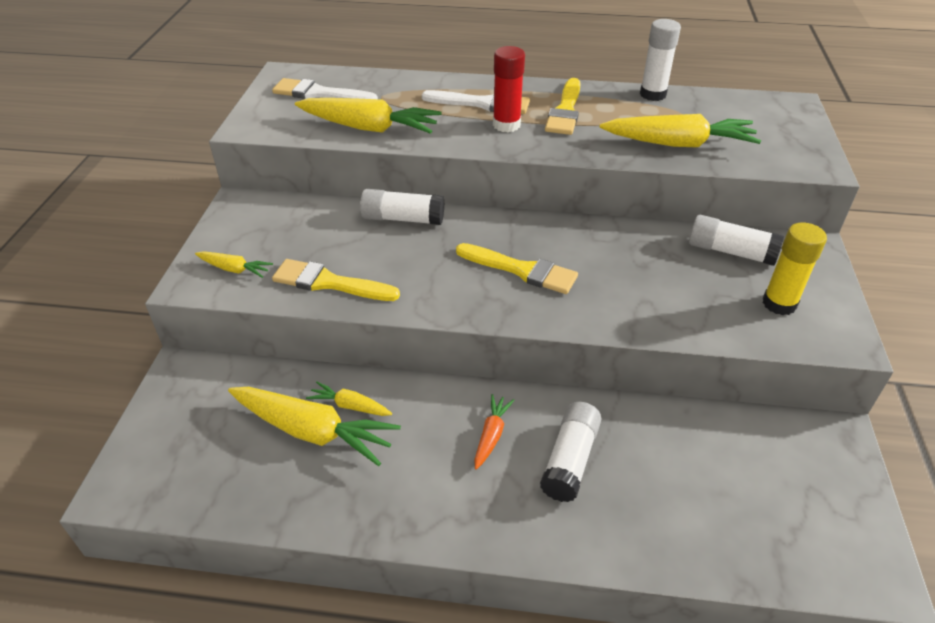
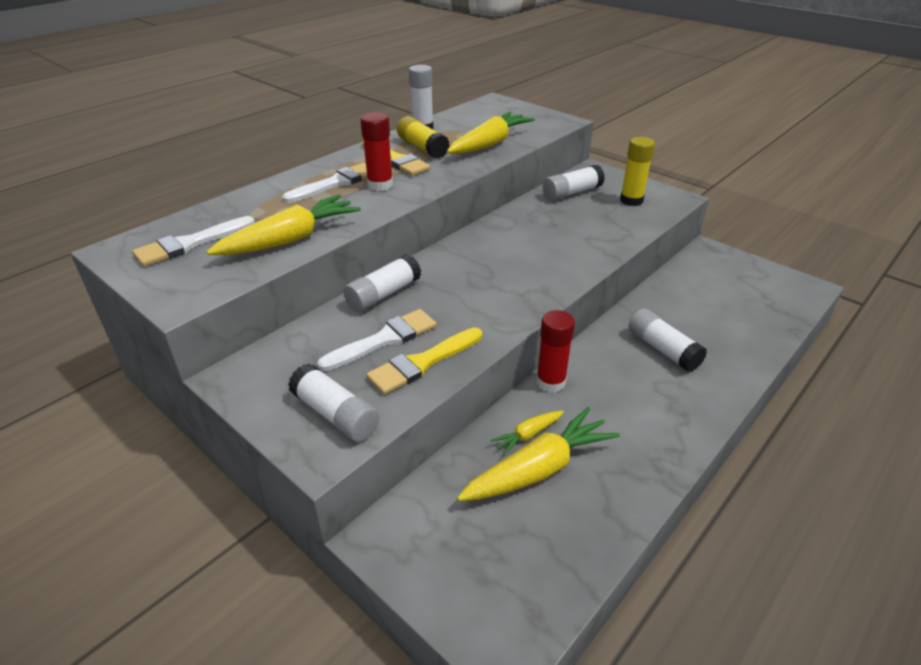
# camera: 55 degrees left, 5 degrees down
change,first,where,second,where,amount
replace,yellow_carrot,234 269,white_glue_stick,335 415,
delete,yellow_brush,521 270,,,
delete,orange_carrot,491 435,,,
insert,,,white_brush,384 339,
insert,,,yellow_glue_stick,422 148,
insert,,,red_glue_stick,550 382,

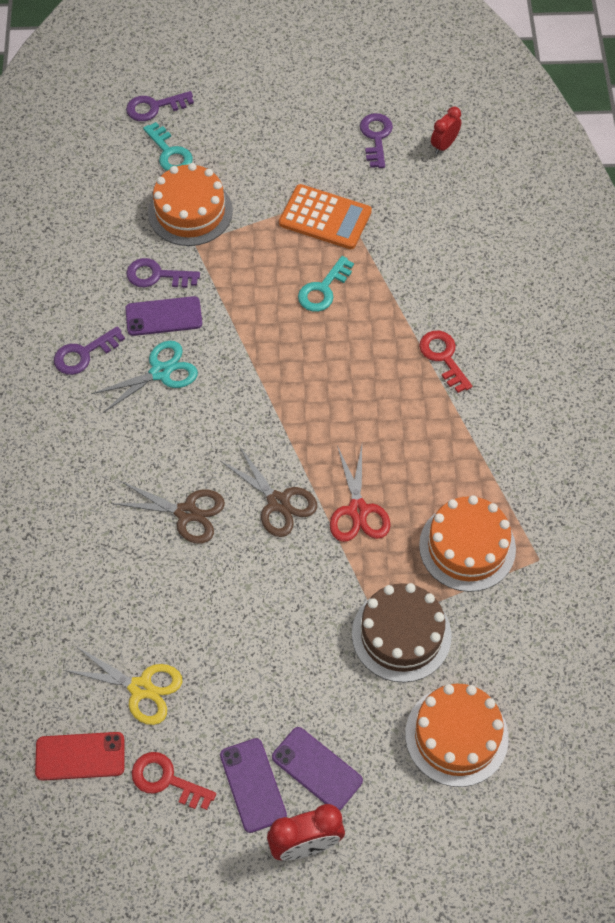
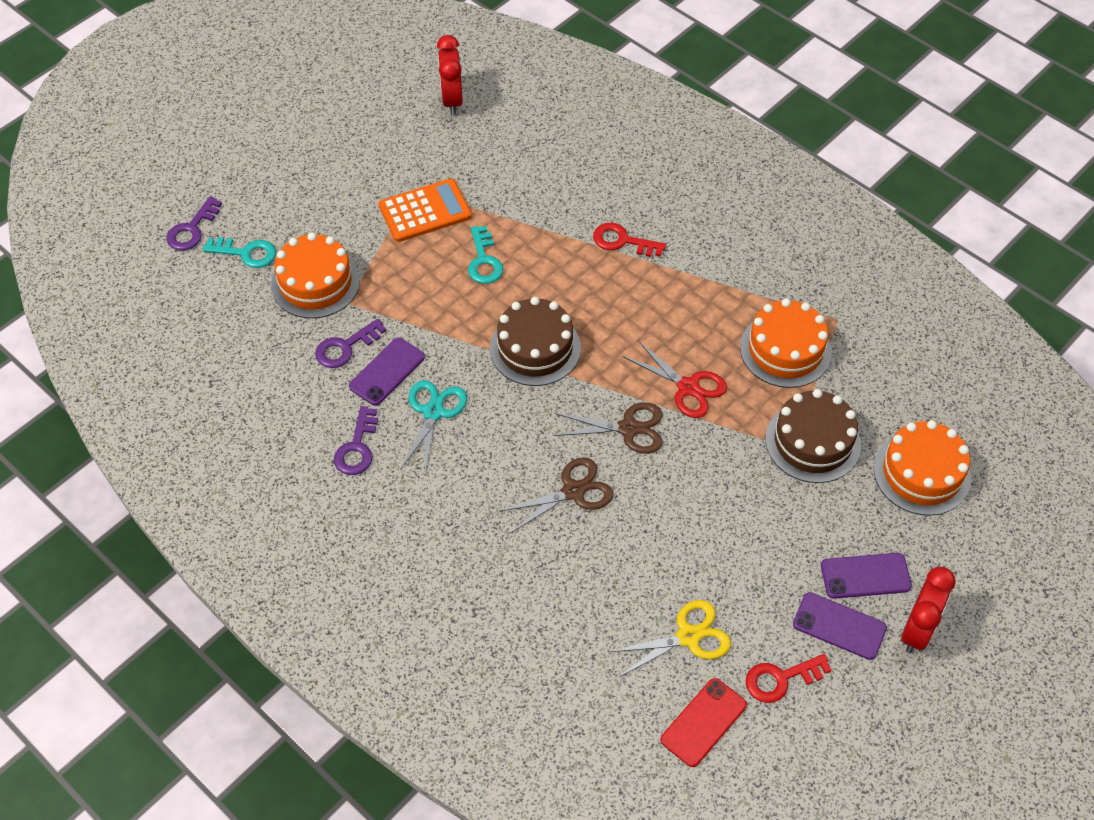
# camera: 45 degrees left, 5 degrees down
change,first,where,second,where,amount
delete,purple_key,376 137,,,
resize,red_clock,444 145,,452 100,x1.57
insert,,,brown_cake,535 348,

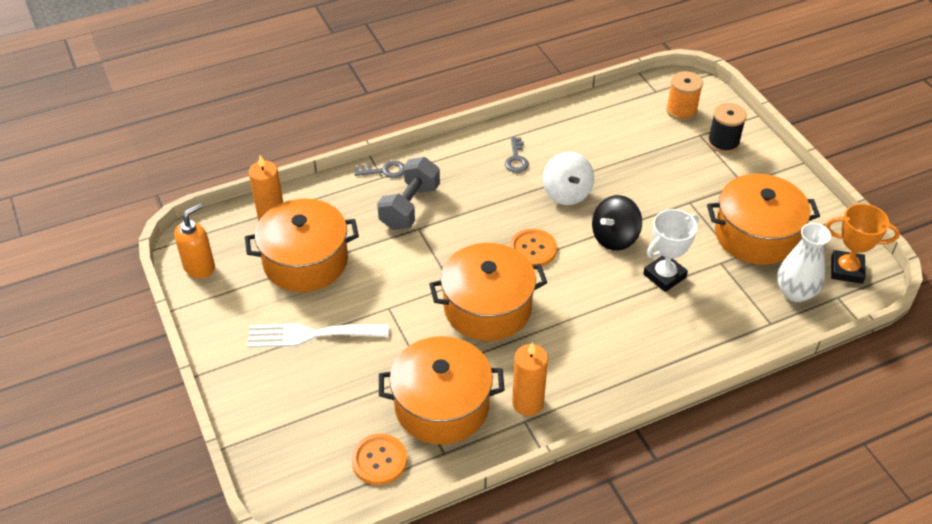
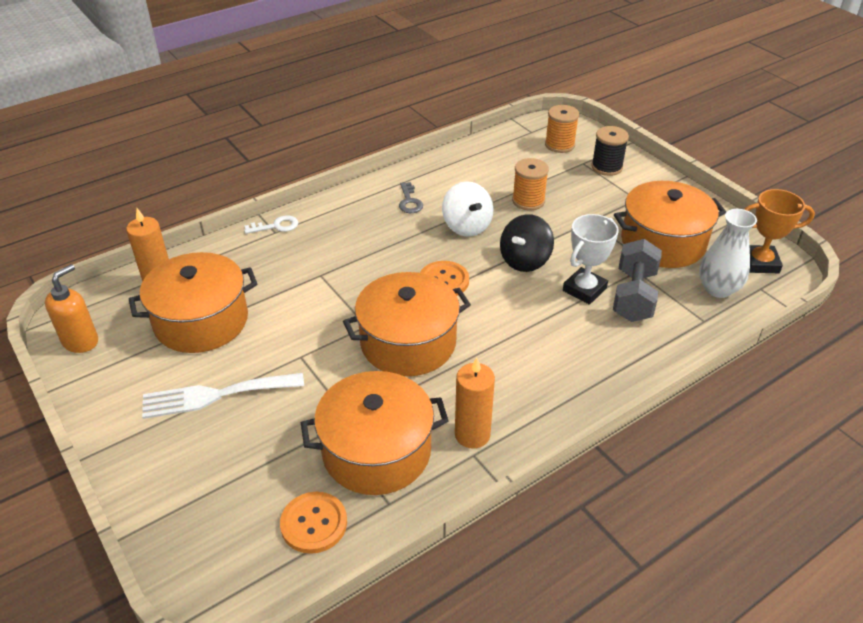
# camera: 10 degrees left, 5 degrees down
change,first,where,second,where,amount
recolor,grey_key,384 171,white_key,276 226,
move,grey_dumbbell,410 207,,633 296,
insert,,,orange_spool,528 201,

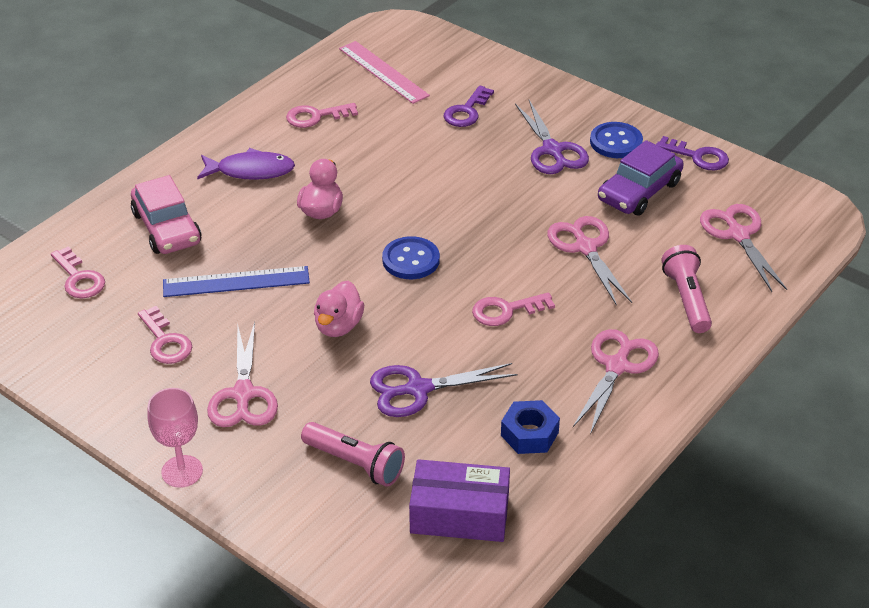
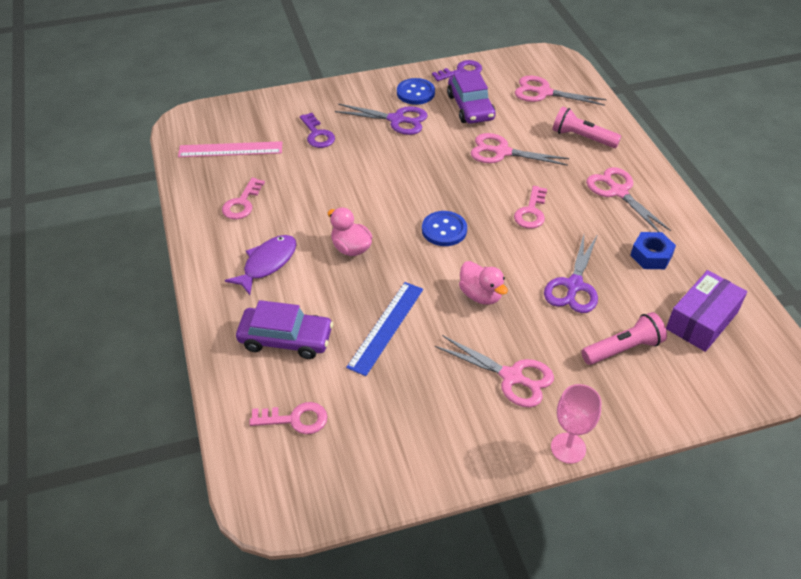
# camera: 55 degrees left, 5 degrees up
change,first,where,second,where,amount
recolor,pink_car,167 228,purple_car,286 339,
delete,pink_key,165 341,,,

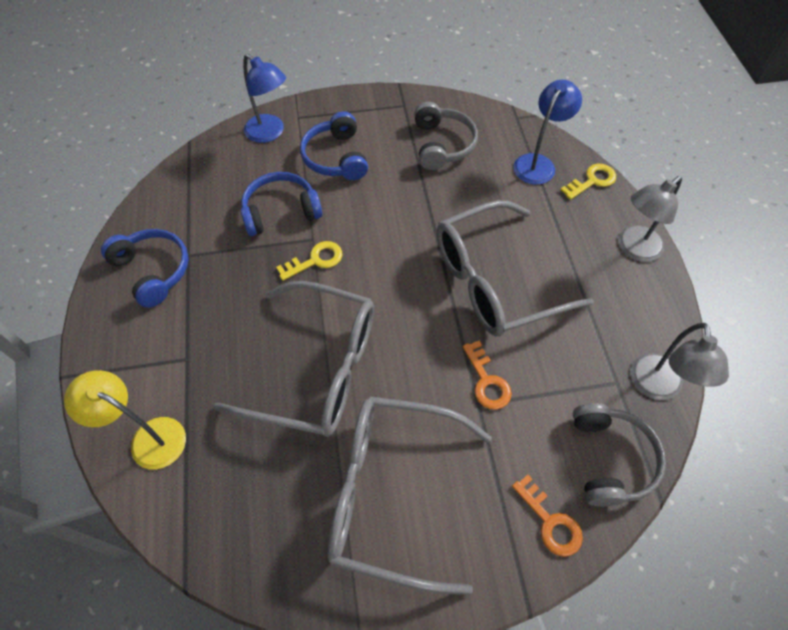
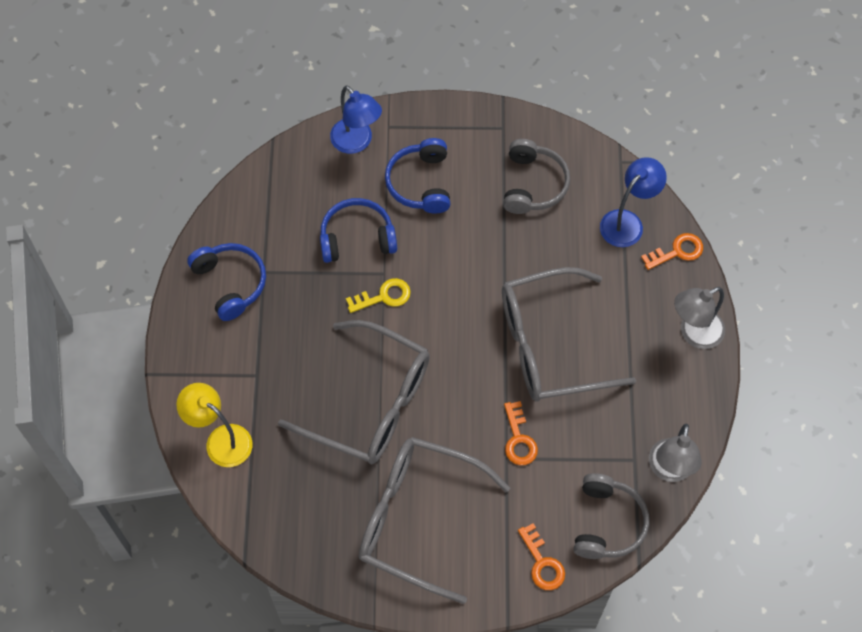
# camera: 10 degrees right, 5 degrees up
change,first,where,second,where,amount
recolor,yellow_key,592 181,orange_key,677 251,

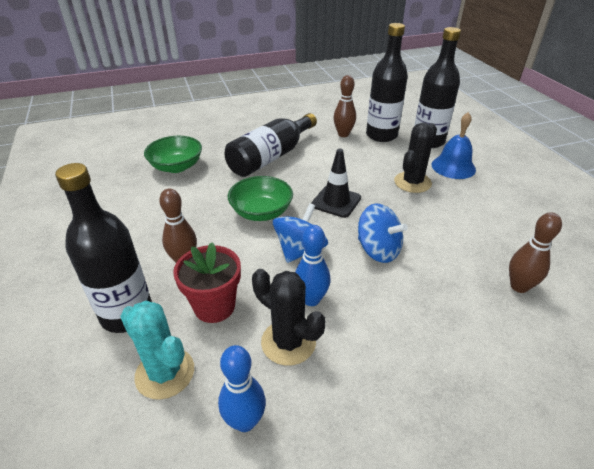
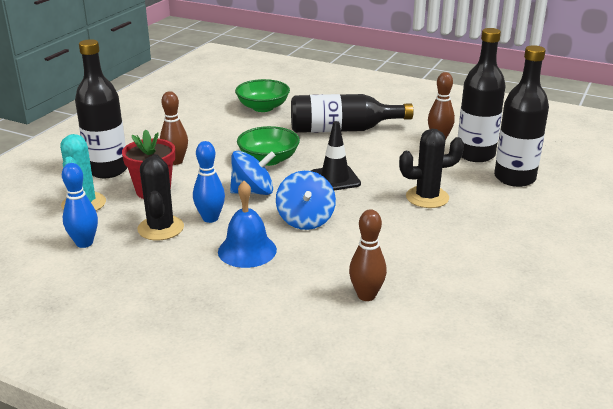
# camera: 45 degrees right, 10 degrees down
change,first,where,second,where,amount
move,blue_bell,453 167,,247 250,

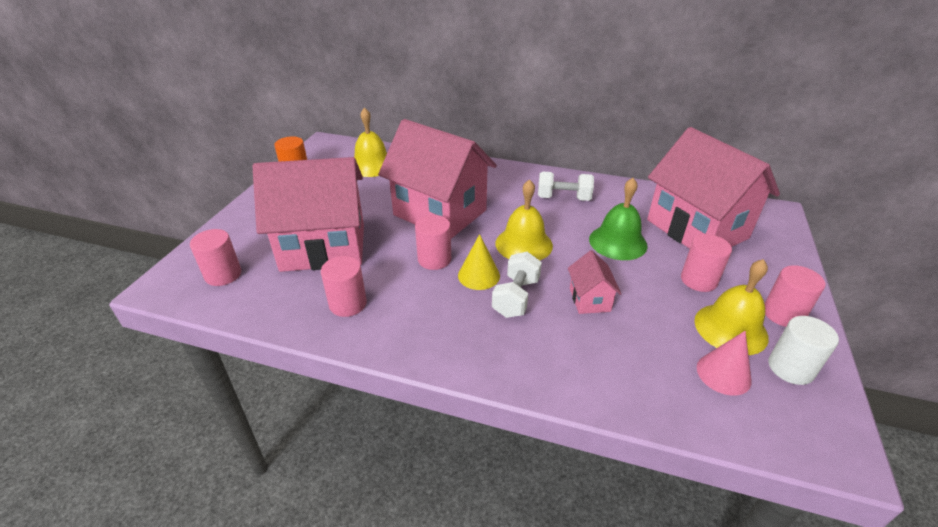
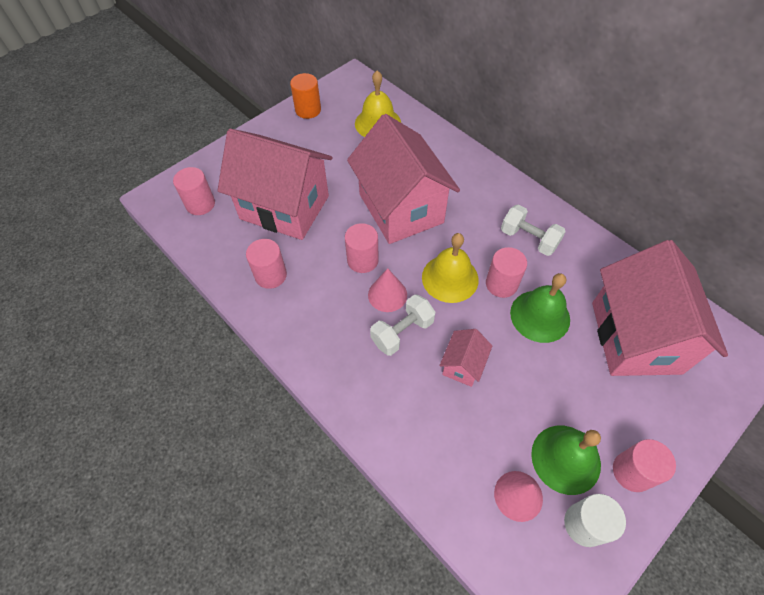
# camera: 30 degrees right, 20 degrees up
change,first,where,second,where,amount
recolor,yellow_cone,478 275,pink_cone,387 294,
move,pink_cylinder,698 280,,501 284,
recolor,yellow_bell,730 328,green_bell,566 459,

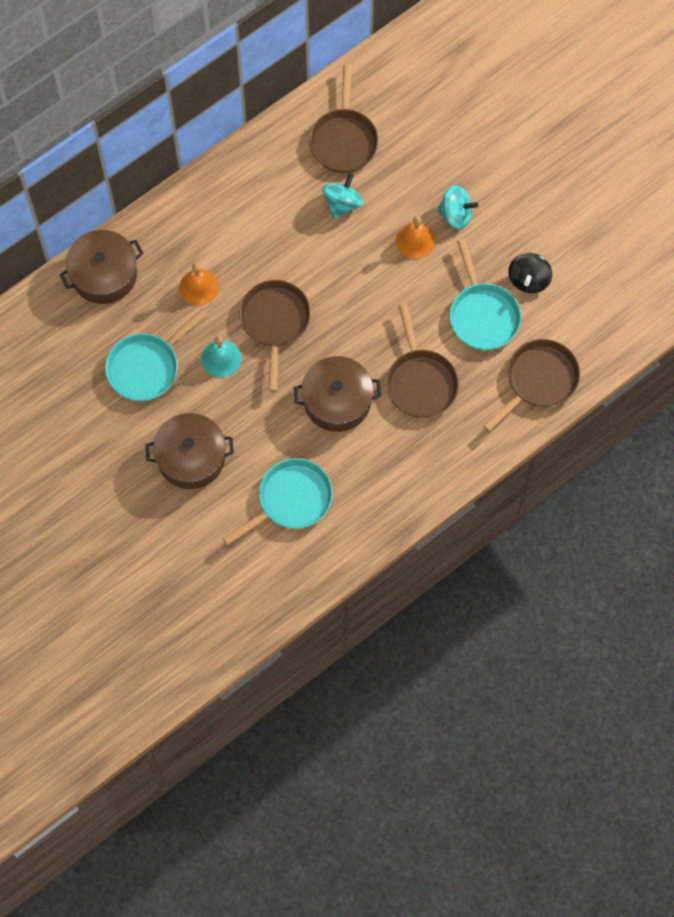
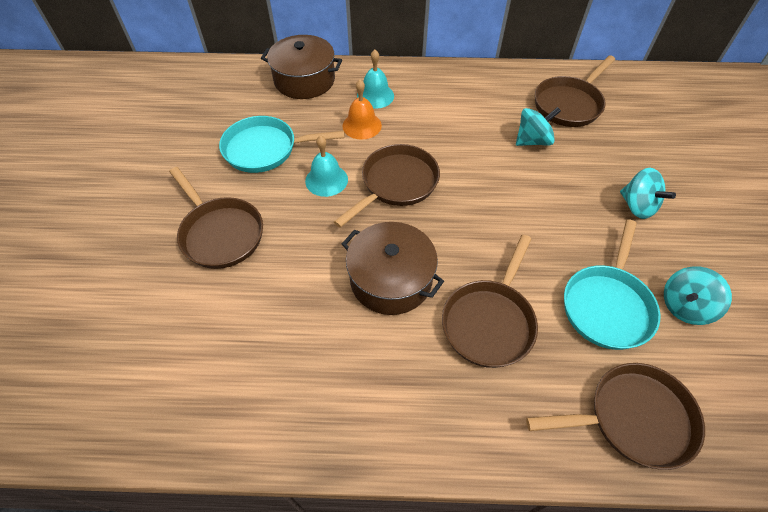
# camera: 40 degrees right, 15 degrees down
change,first,where,second,where,amount
replace,brown_pot,191 457,brown_pan,220 233,
delete,turquoise_pan,291 500,,,
delete,orange_bell,415 241,,,
recolor,black_spinning_top,528 280,turquoise_spinning_top,684 306,
insert,,,turquoise_bell,375 96,

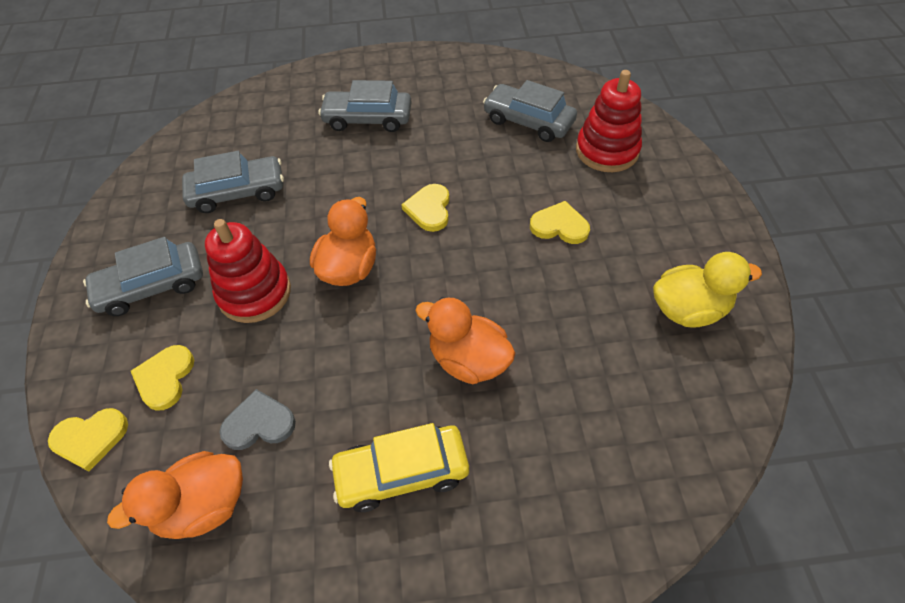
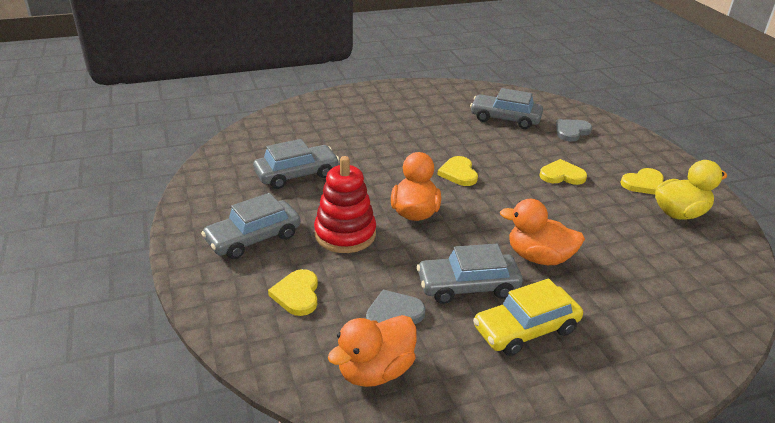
# camera: 15 degrees left, 20 degrees down
change,first,where,second,where,amount
move,yellow_heart,90 438,,643 184,
move,grey_car,368 119,,468 286,
replace,red_stacking_toy,607 151,grey_heart,571 131,

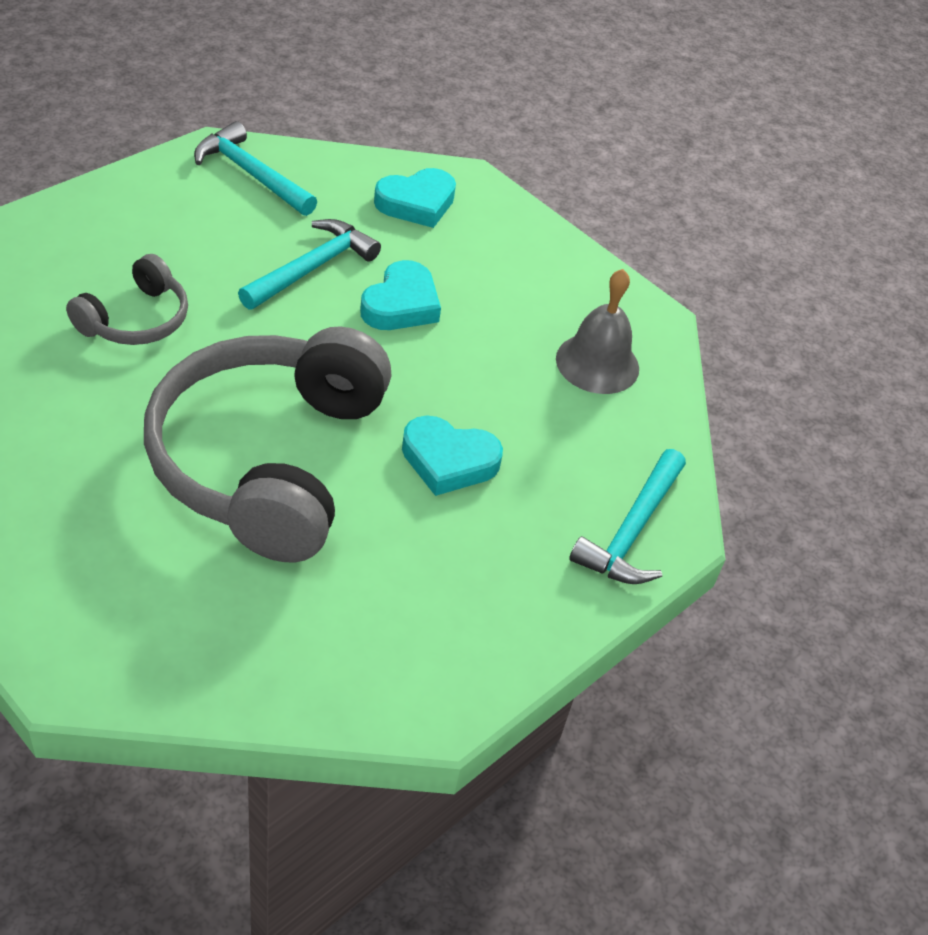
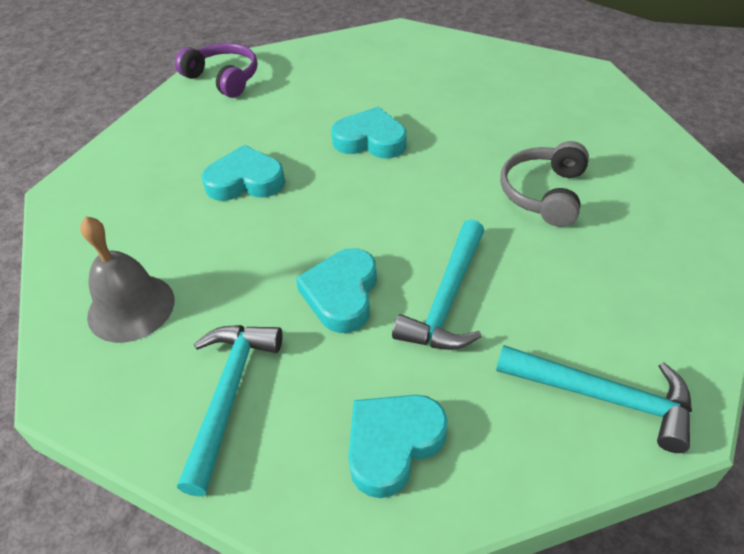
# camera: 170 degrees right, 0 degrees up
change,first,where,second,where,amount
replace,grey_headphones,269 460,turquoise_heart,370 140,
move,turquoise_hammer,632 531,,228 395,
insert,,,purple_headphones,223 78,

